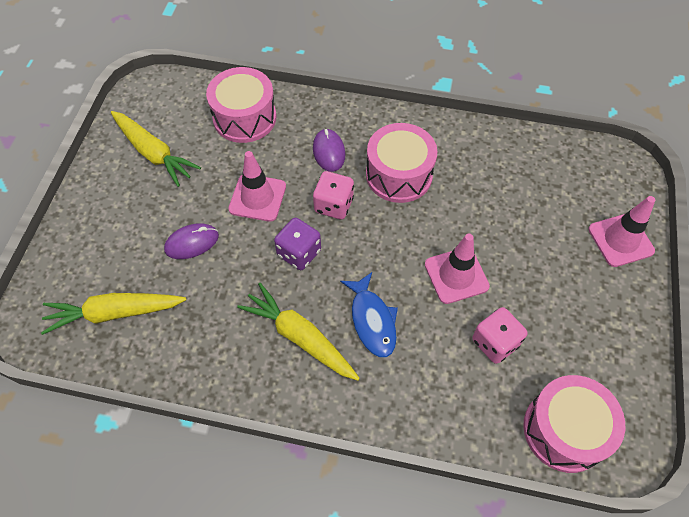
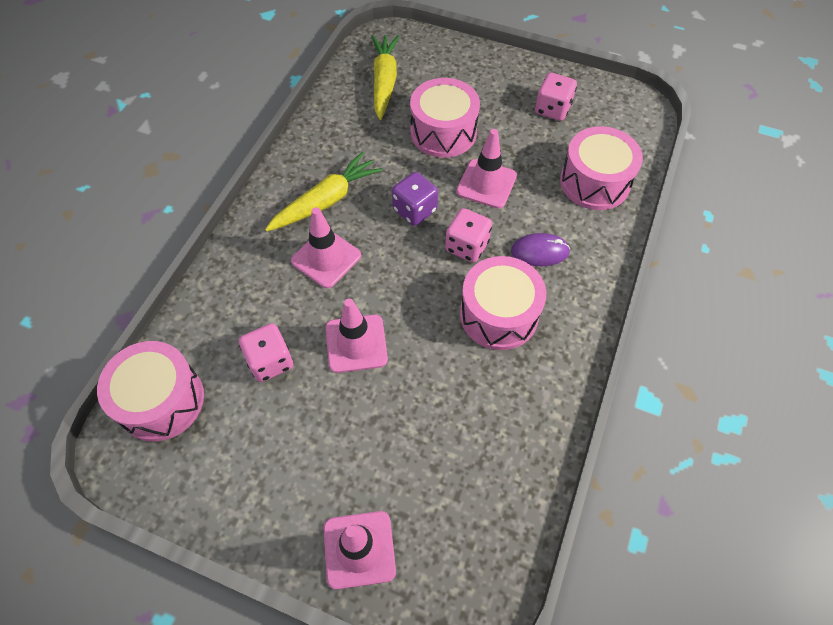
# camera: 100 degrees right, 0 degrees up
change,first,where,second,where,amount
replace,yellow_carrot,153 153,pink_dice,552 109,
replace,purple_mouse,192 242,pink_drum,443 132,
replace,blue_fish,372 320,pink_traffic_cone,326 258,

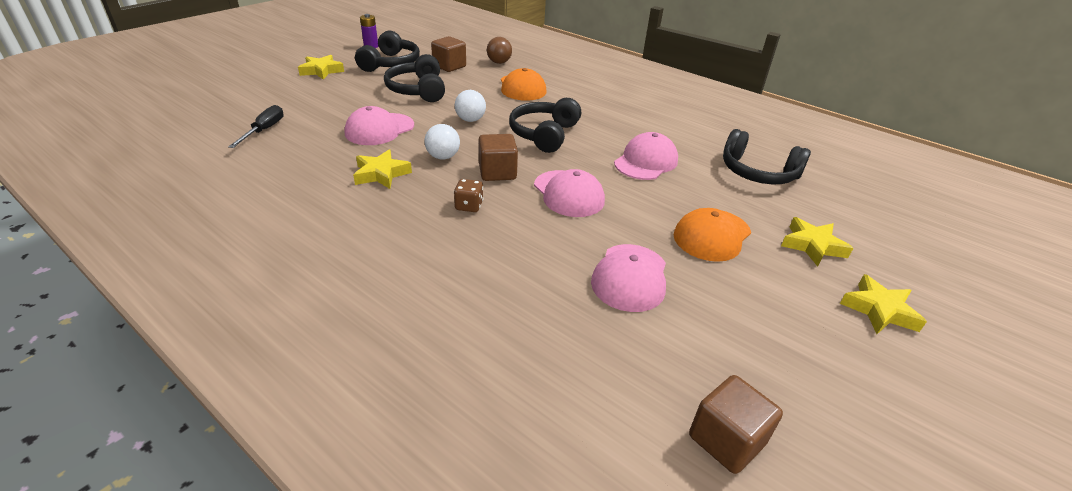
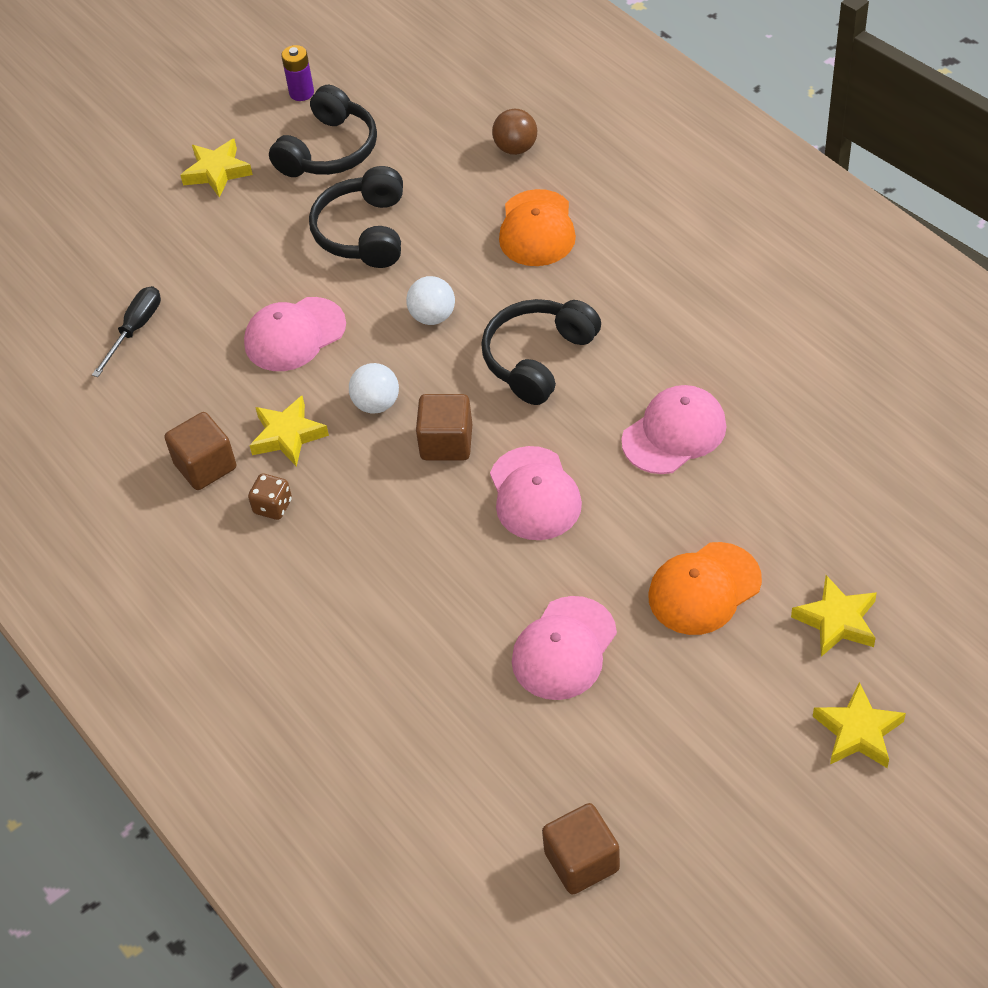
# camera: 20 degrees right, 15 degrees up
change,first,where,second,where,amount
move,brown_cube,449 66,,205 466,
move,brown_dice,469 206,,273 506,
delete,black_headphones,757 172,,,

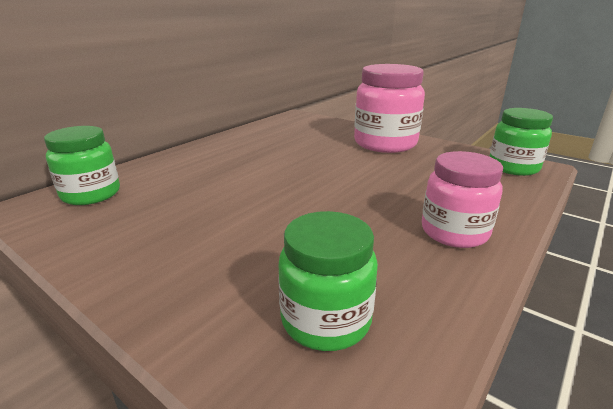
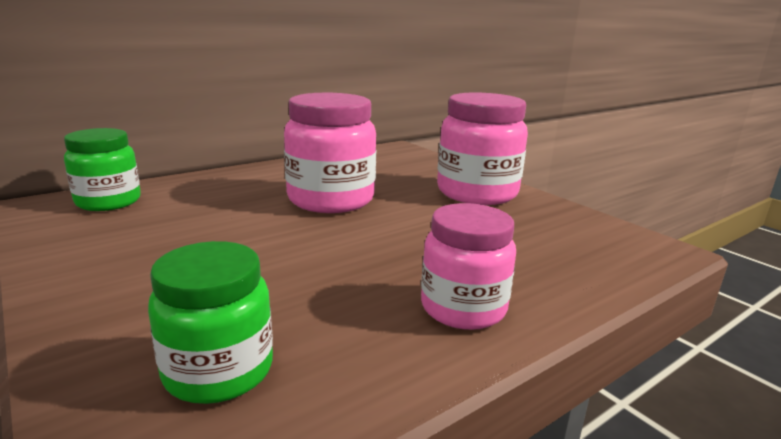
# camera: 15 degrees right, 5 degrees down
change,first,where,second,where,amount
delete,green_jar,513 167,,,
insert,,,pink_jar,331 200,

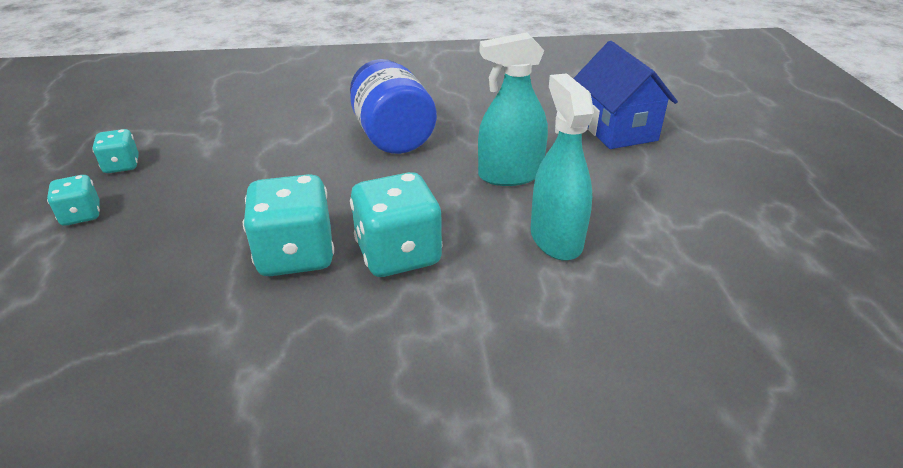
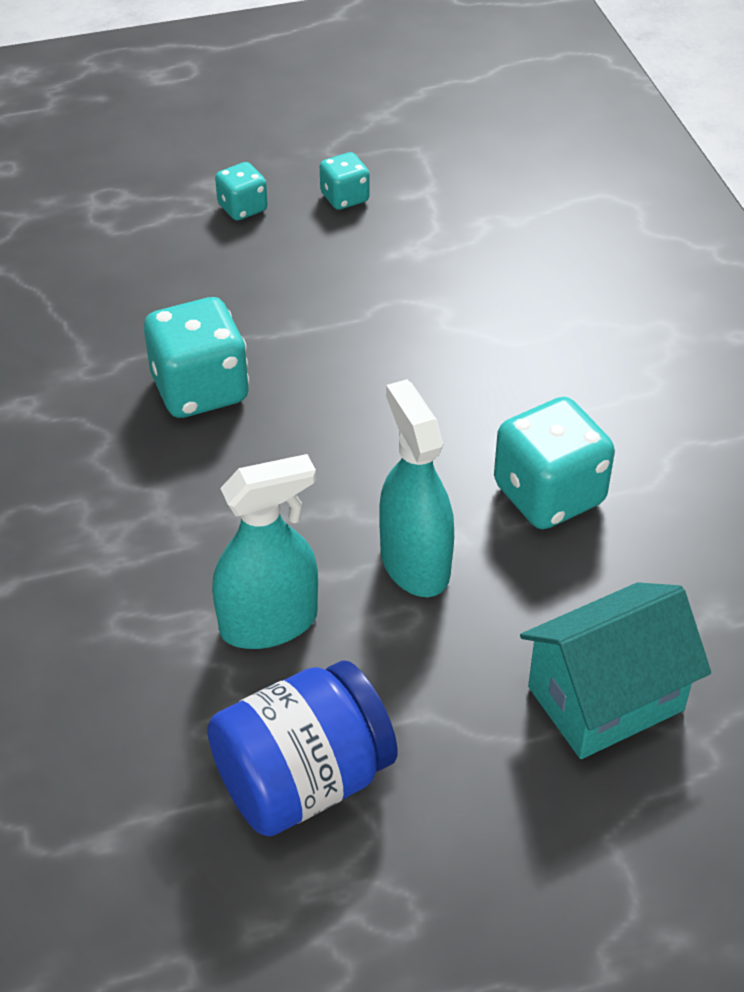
# camera: 80 degrees right, 10 degrees up
change,first,where,second,where,amount
move,blue_jar,393 136,,303 780,
move,turquoise_dice,398 254,,549 494,
recolor,blue_house,616 129,turquoise_house,605 698,

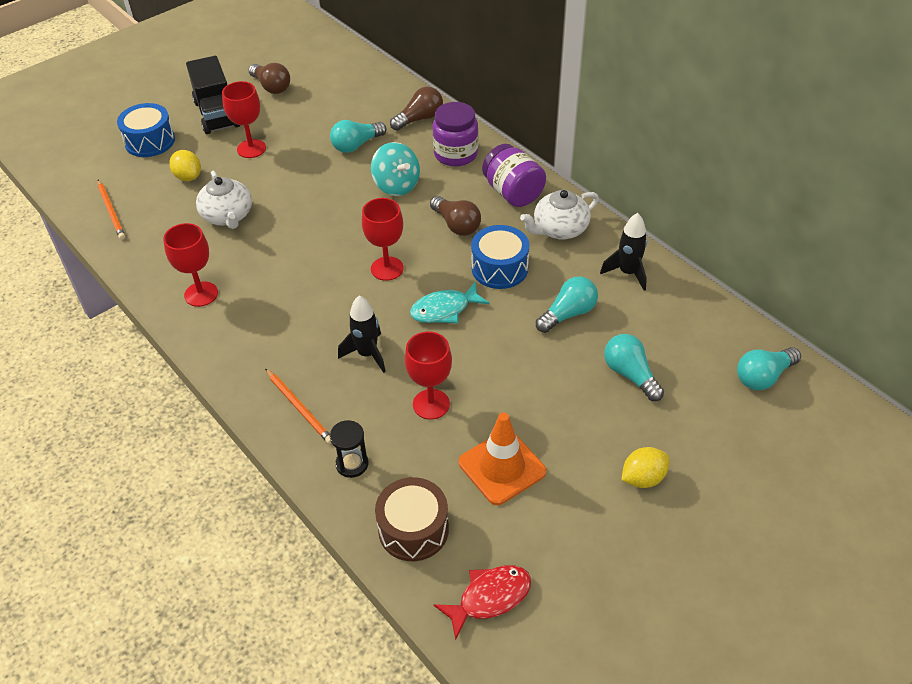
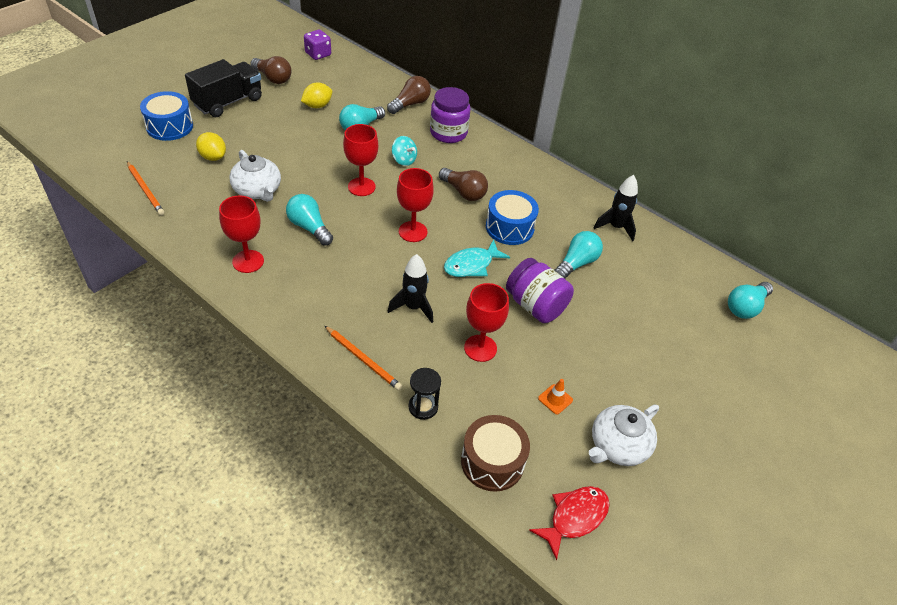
# camera: 15 degrees left, 0 degrees up
change,first,where,second,where,amount
rotate,black_truck,217 114,,228 102,105 degrees counterclockwise
move,red_goblet,251 149,,361 187,
resize,turquoise_spinning_top,396 185,,404 160,x0.64
resize,orange_traffic_cone,502 467,,555 399,x0.45
move,purple_jar,513 193,,535 305,
move,white_teapot,559 229,,617 446,
move,turquoise_light_bulb,630 374,,309 227,
move,yellow_lemon,643 478,,317 106,
insert,,,purple_dice,318 54,

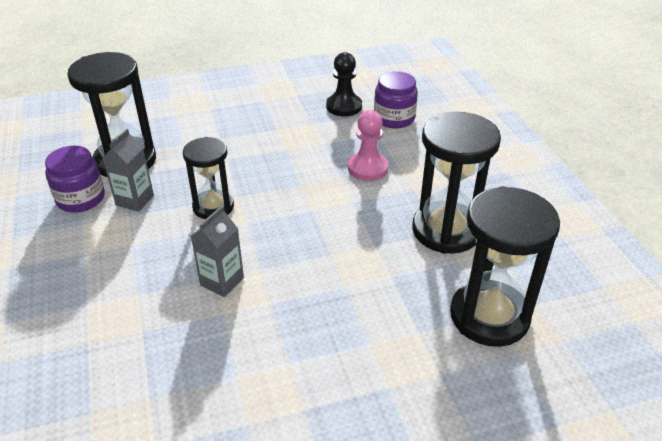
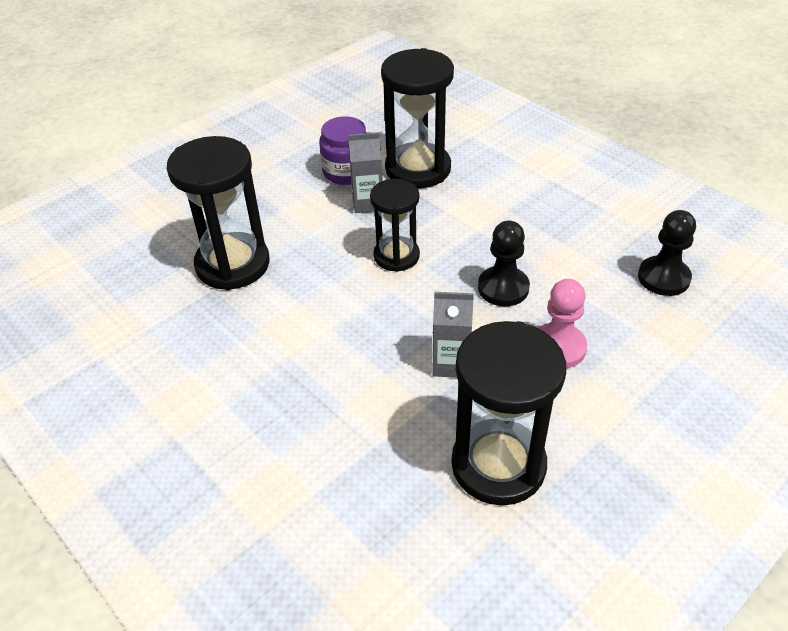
# camera: 65 degrees right, 5 degrees up
change,first,where,second,where,amount
move,grey_carton,222 281,,451 363,
delete,purple_jar,394 118,,,
move,black_hourglass,489 316,,233 264,
insert,,,black_pawn,503 288,

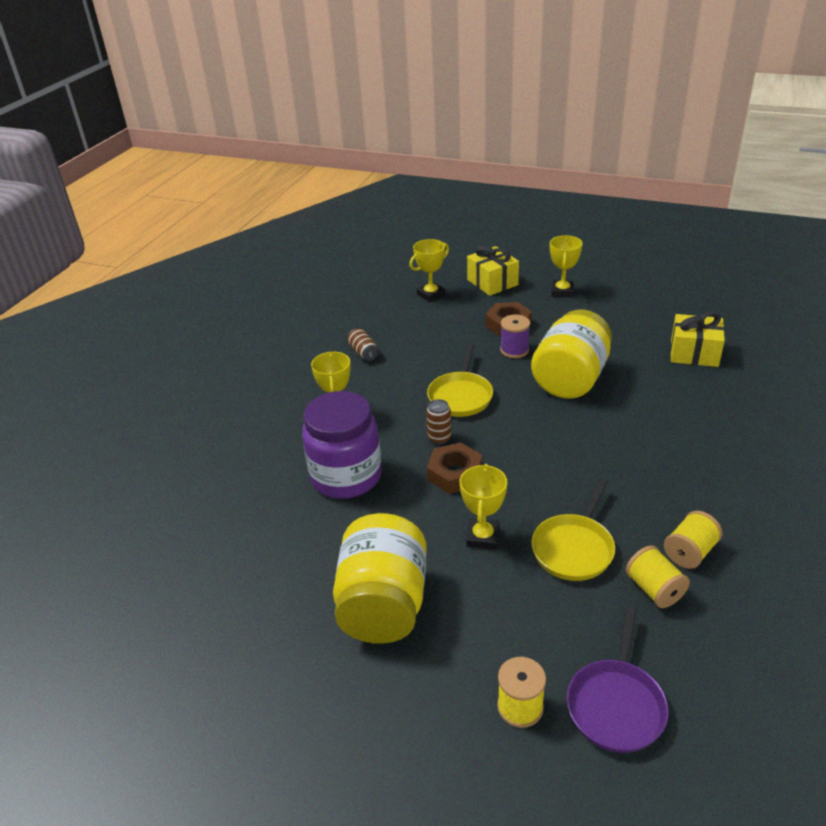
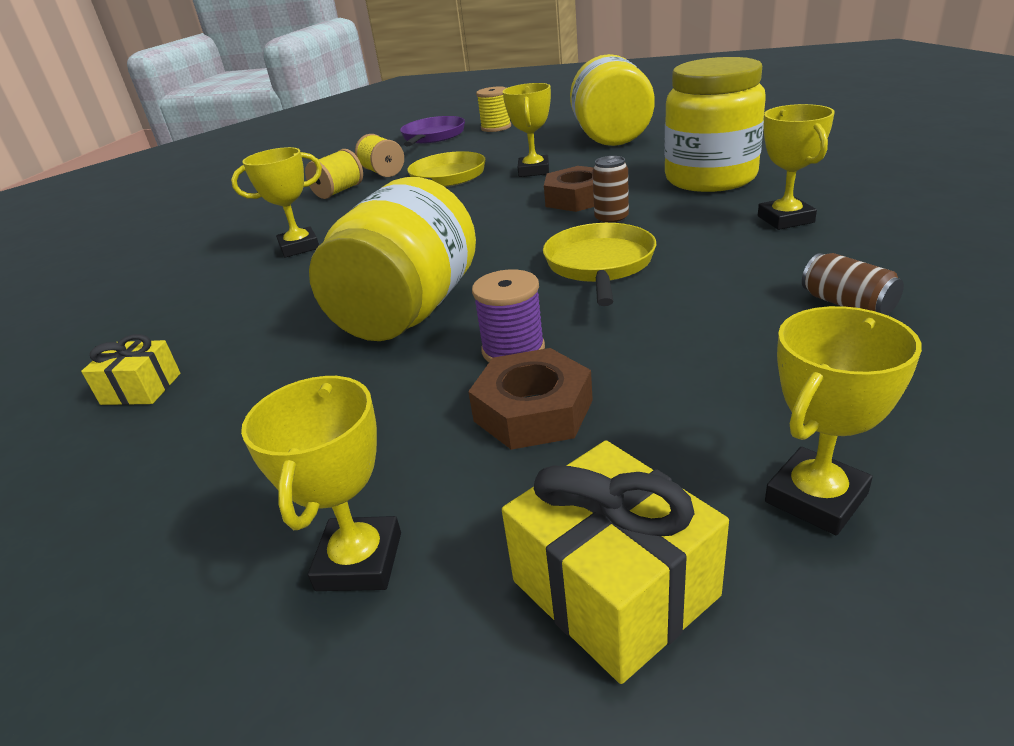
# camera: 175 degrees right, 5 degrees down
change,first,where,second,where,amount
recolor,purple_jar,346 476,yellow_jar,710 179,
resize,yellow_gift,694 353,,141 389,x0.61
insert,,,yellow_trophy,299 247,

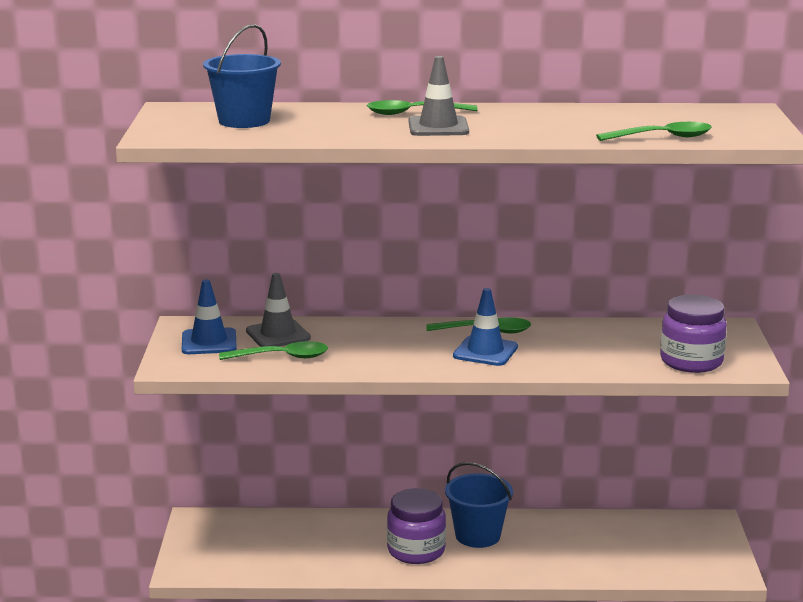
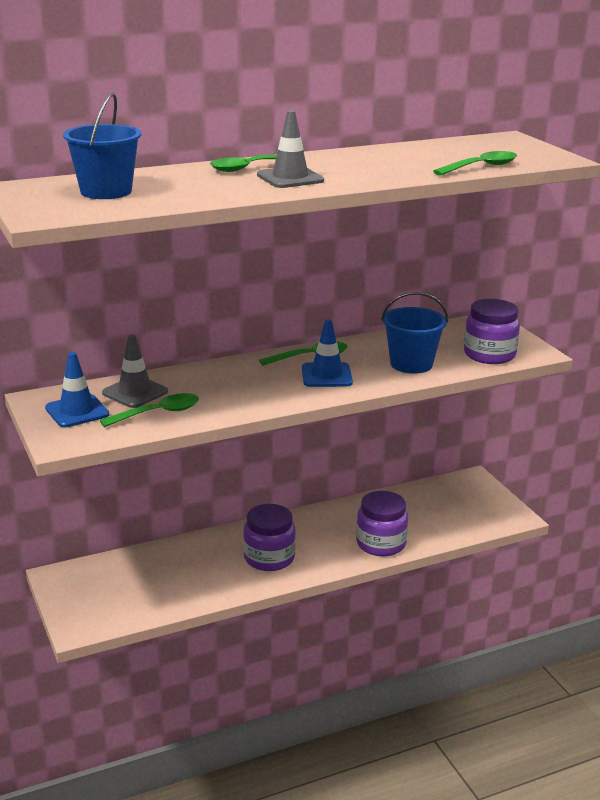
# camera: 25 degrees left, 5 degrees up
change,first,where,second,where,amount
move,blue_bucket,477 535,,411 364,
insert,,,purple_jar,381 544,

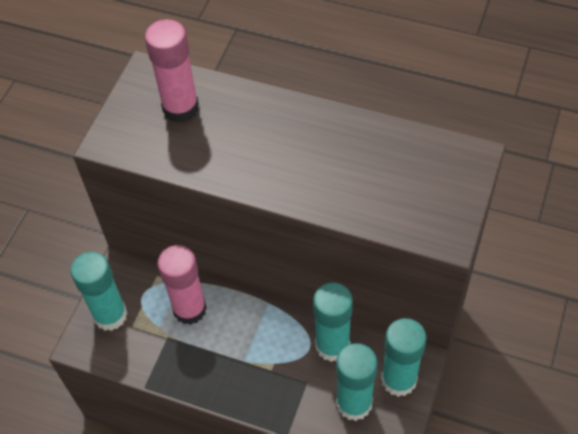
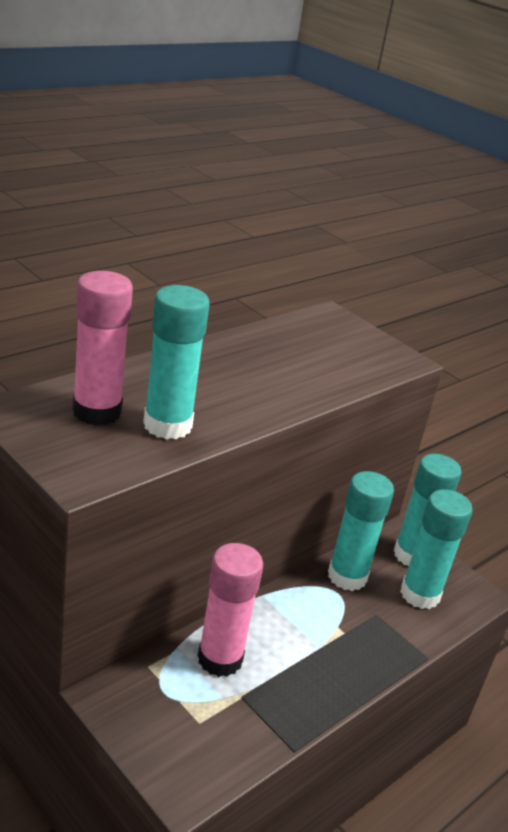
# camera: 70 degrees left, 25 degrees down
change,first,where,second,where,amount
move,turquoise_glue_stick,110 315,,167 425,

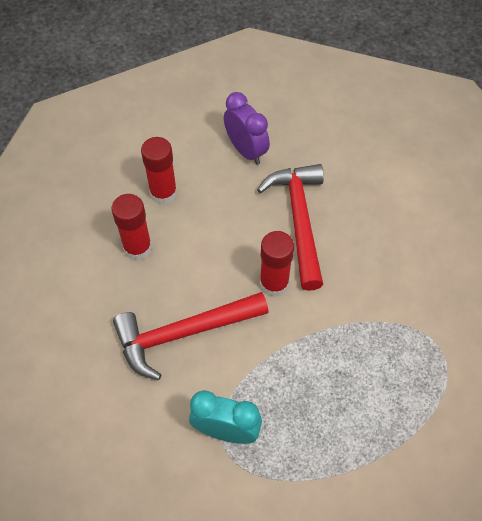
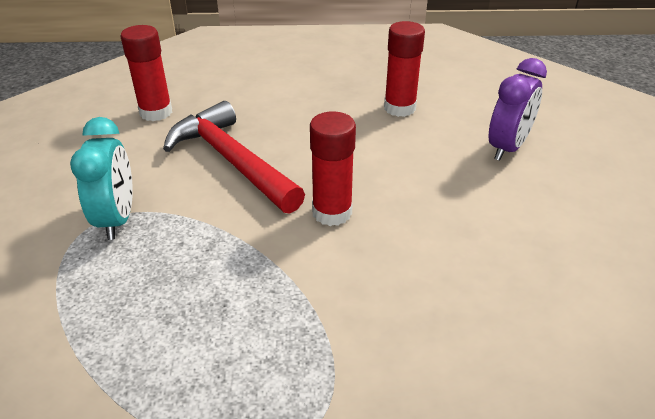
# camera: 70 degrees right, 20 degrees down
change,first,where,second,where,amount
move,red_glue_stick,137 248,,156 112,
delete,red_hammer,299 220,,,

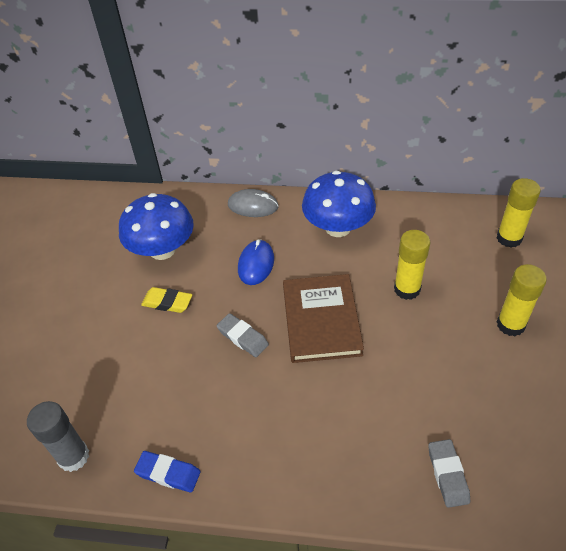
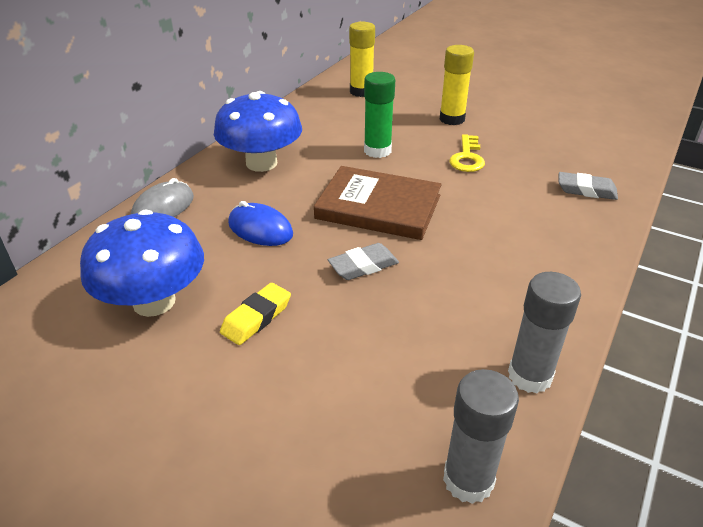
# camera: 70 degrees left, 10 degrees down
change,first,where,second,where,amount
replace,blue_eraser,168 473,grey_glue_stick,529 376,
recolor,yellow_glue_stick,407 289,green_glue_stick,377 151,
insert,,,yellow_key,467 158,

